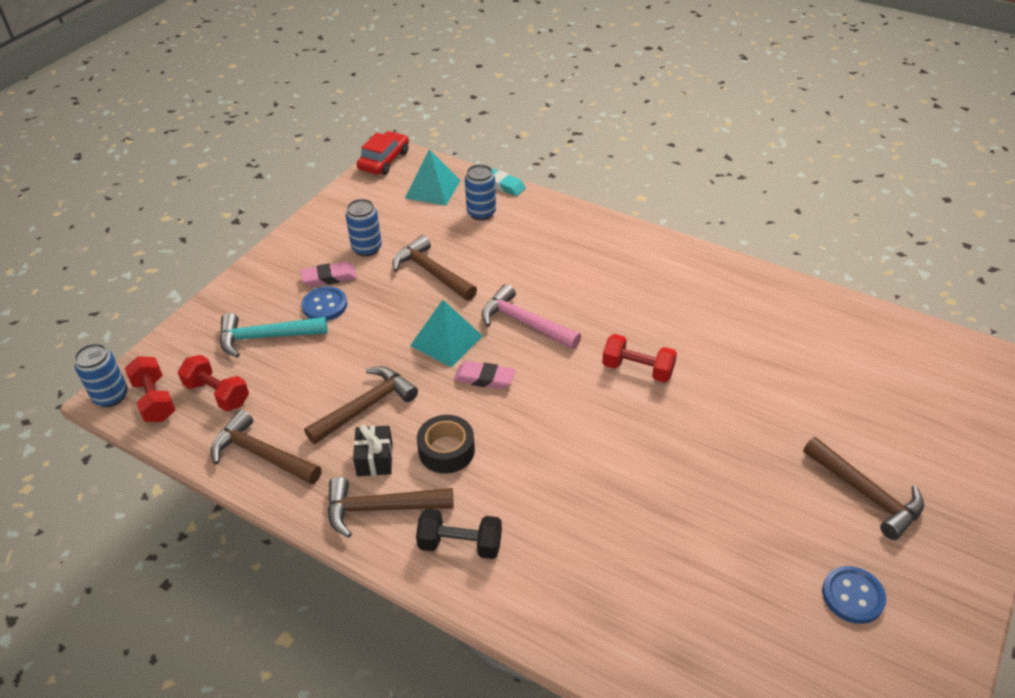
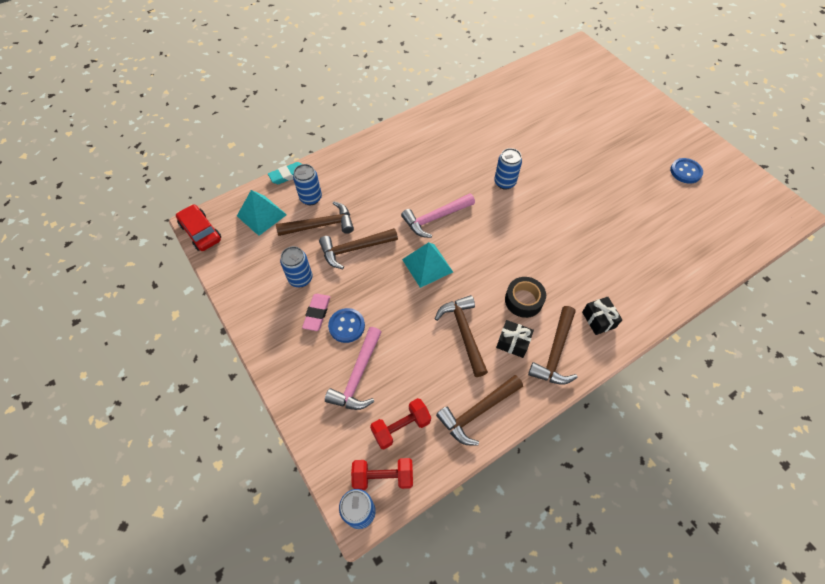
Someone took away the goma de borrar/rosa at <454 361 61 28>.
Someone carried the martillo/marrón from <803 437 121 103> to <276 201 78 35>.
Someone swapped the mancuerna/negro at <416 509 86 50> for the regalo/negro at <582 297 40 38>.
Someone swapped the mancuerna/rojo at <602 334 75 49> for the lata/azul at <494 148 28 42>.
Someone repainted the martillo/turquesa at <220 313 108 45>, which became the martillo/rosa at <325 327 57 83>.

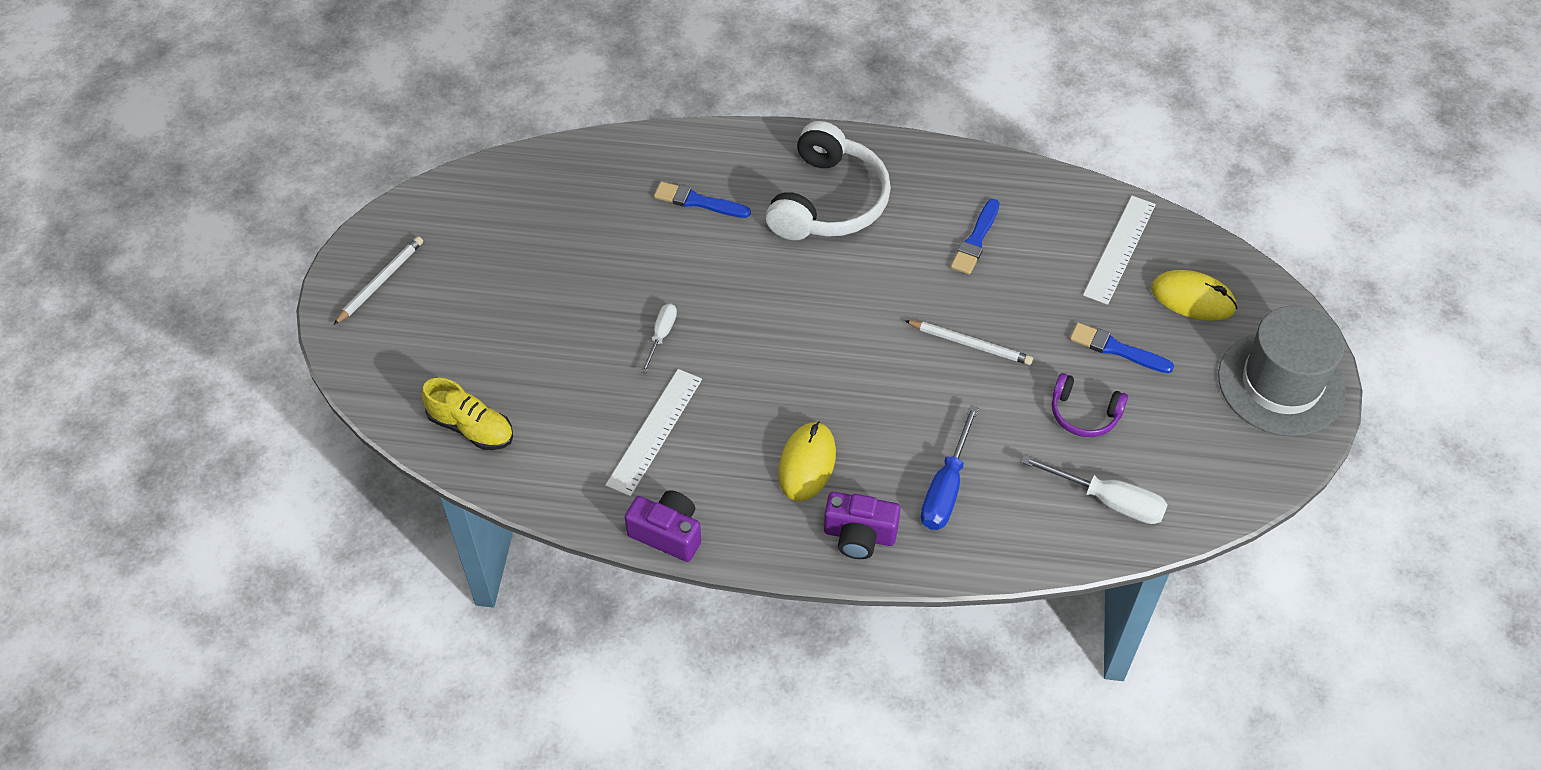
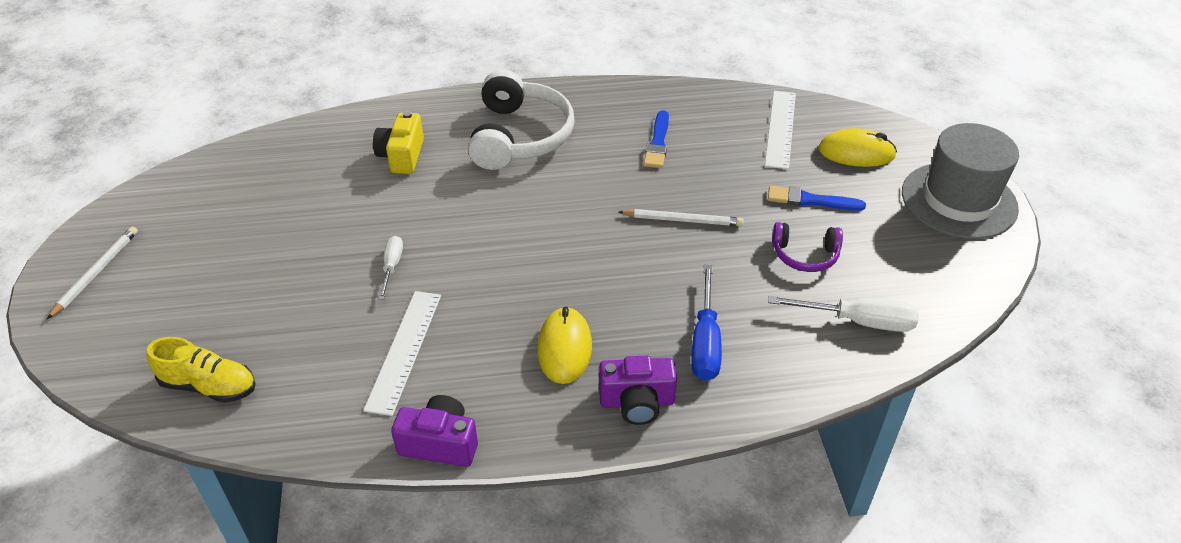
Someone swapped the pincel/azul at <654 182 97 36> for the cámara/amarillo at <373 111 51 63>.

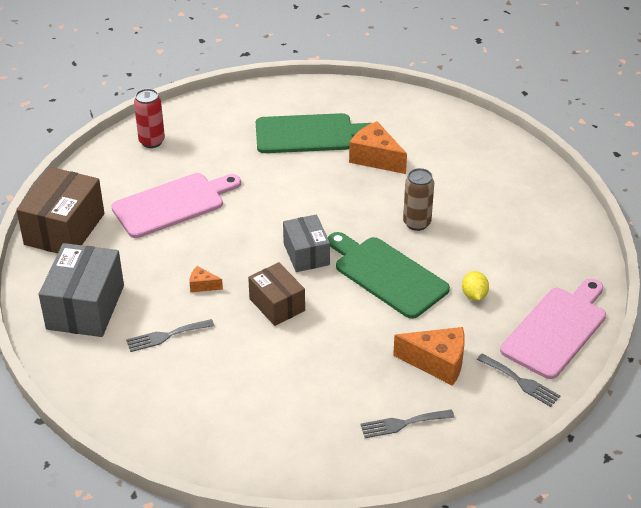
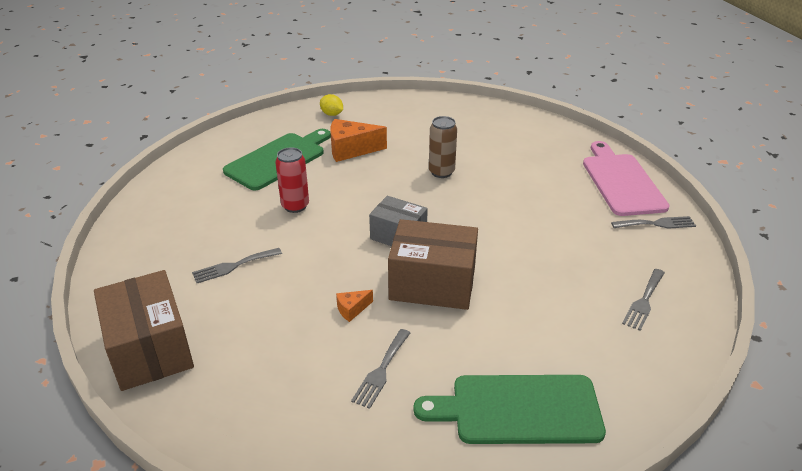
Someone took away the caja/gris at <39 243 85 94>.
Someone took away the queso/naranja at <393 327 72 59>.
Someone carried the lata/rojo from <134 89 31 59> to <275 147 34 66>.
Someone carried the tabla de cortar/verde from <328 232 122 87> to <414 375 192 69>.
Someone carried the limón/amarillo from <462 271 27 30> to <320 94 23 22>.
Someone swapped the tabla de cortar/rosa at <111 173 130 65> for the tenedor/gris at <192 248 90 35>.
Someone scaled the caja/marrón at <248 262 57 64> by 1.58.

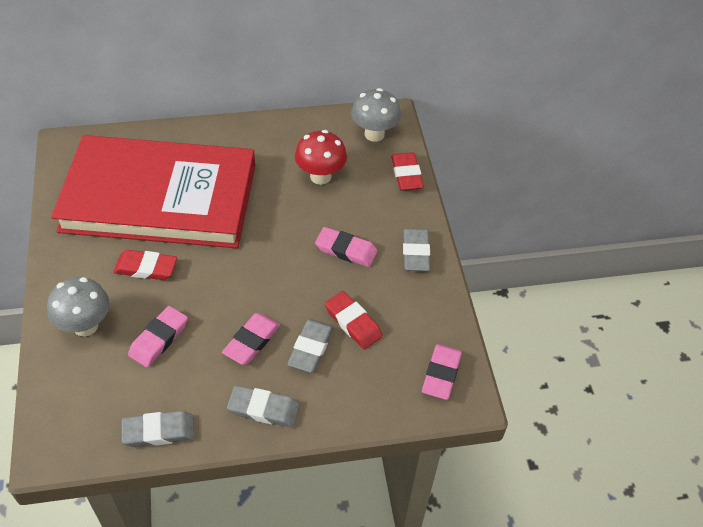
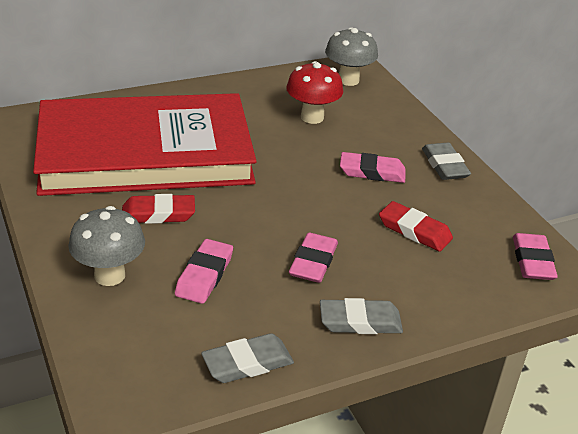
Someone took away the goma de borrar/gris at <287 319 47 54>.
Someone took away the goma de borrar/rojo at <391 152 33 38>.

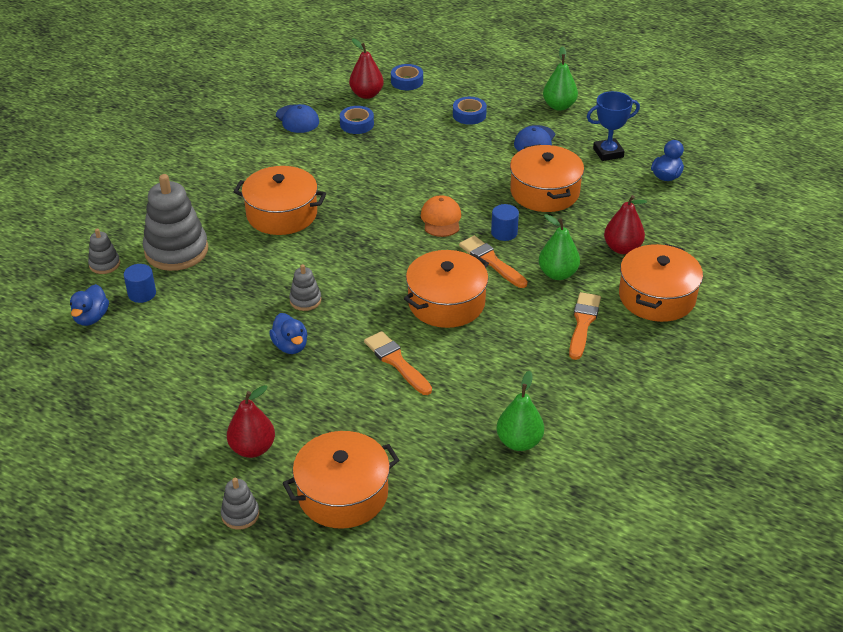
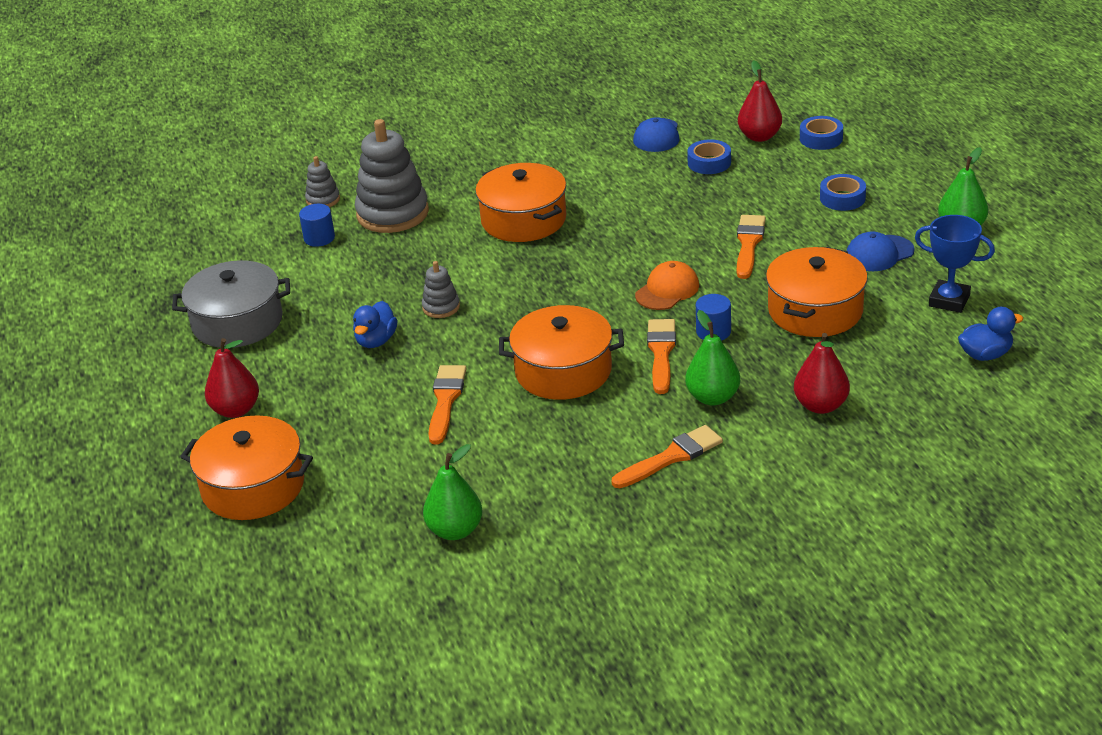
Someone took away the pato/azul at <70 284 39 42>.
Someone took away the juguete apilable/gris at <221 478 38 52>.
Someone took away the olla/naranja at <619 244 84 78>.
Someone put down the olla/gris at <172 260 118 88>.
Someone put down the pincel/naranja at <737 215 29 64>.

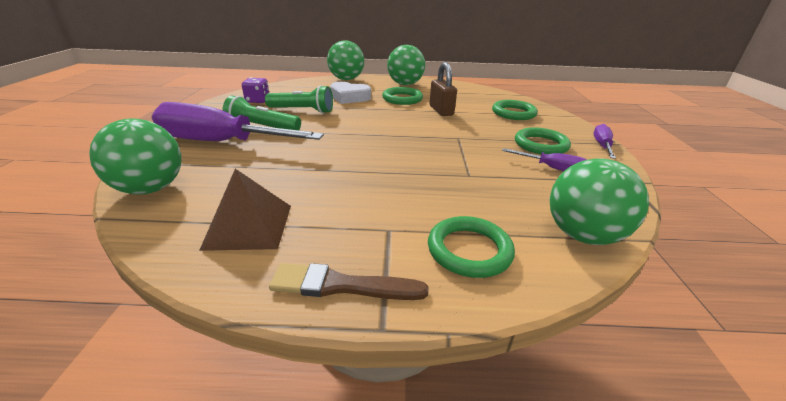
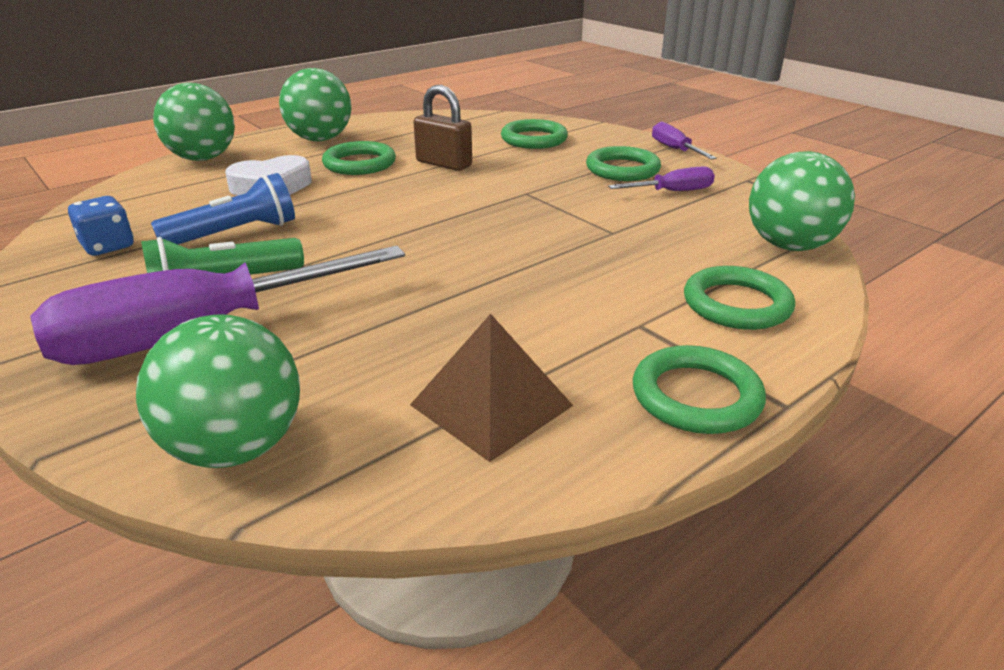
Someone swapped the pincel/marrón at <269 263 159 37> for the anillo/verde at <633 345 133 89>.
Someone repainted the dado/morado at <242 77 27 26>, which became the dado/azul at <68 196 66 60>.
Someone repainted the lámpara de mano/verde at <265 85 68 29>, which became the lámpara de mano/azul at <151 173 144 71>.

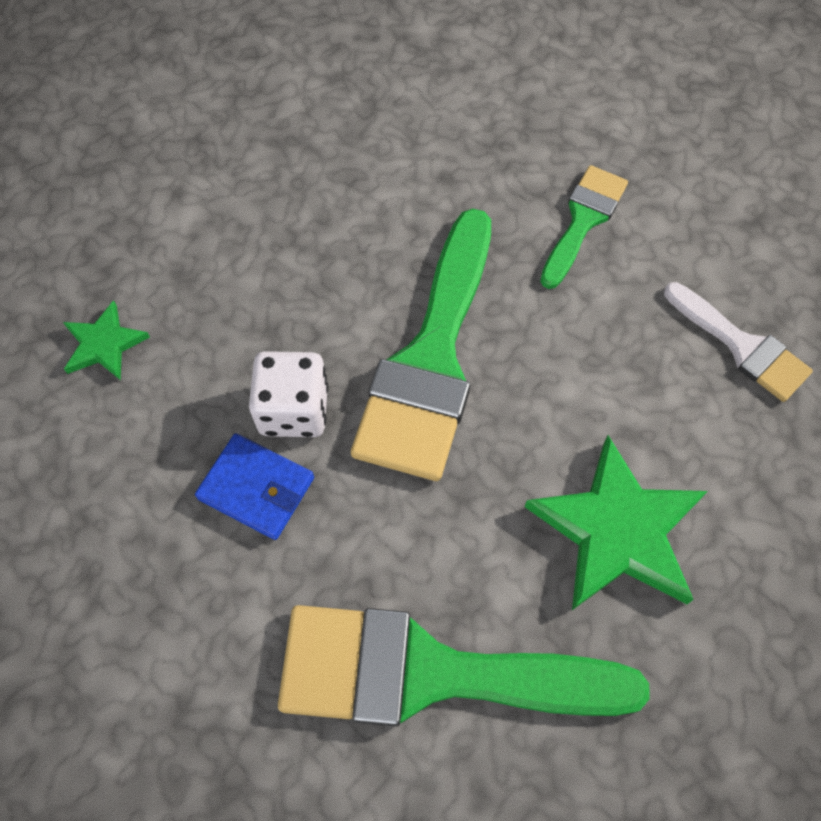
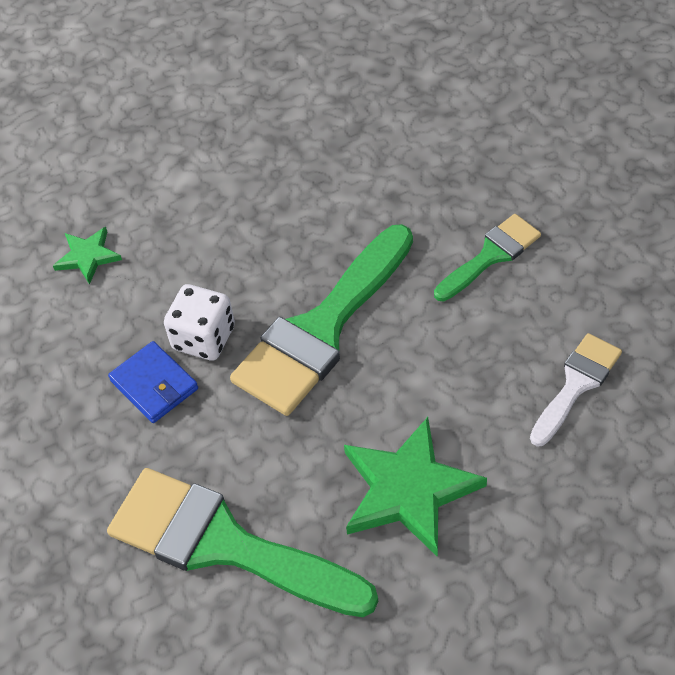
Someone rotated the pincel/blanco at <664 282 149 120> by 120 degrees counterclockwise.

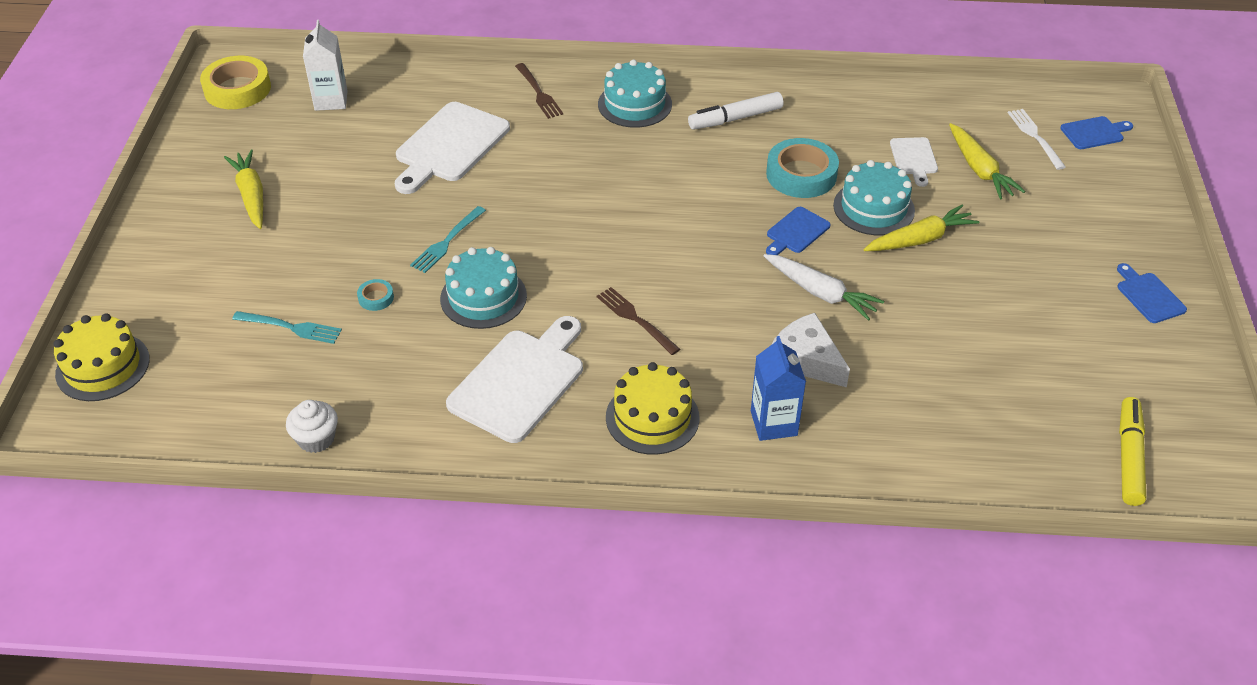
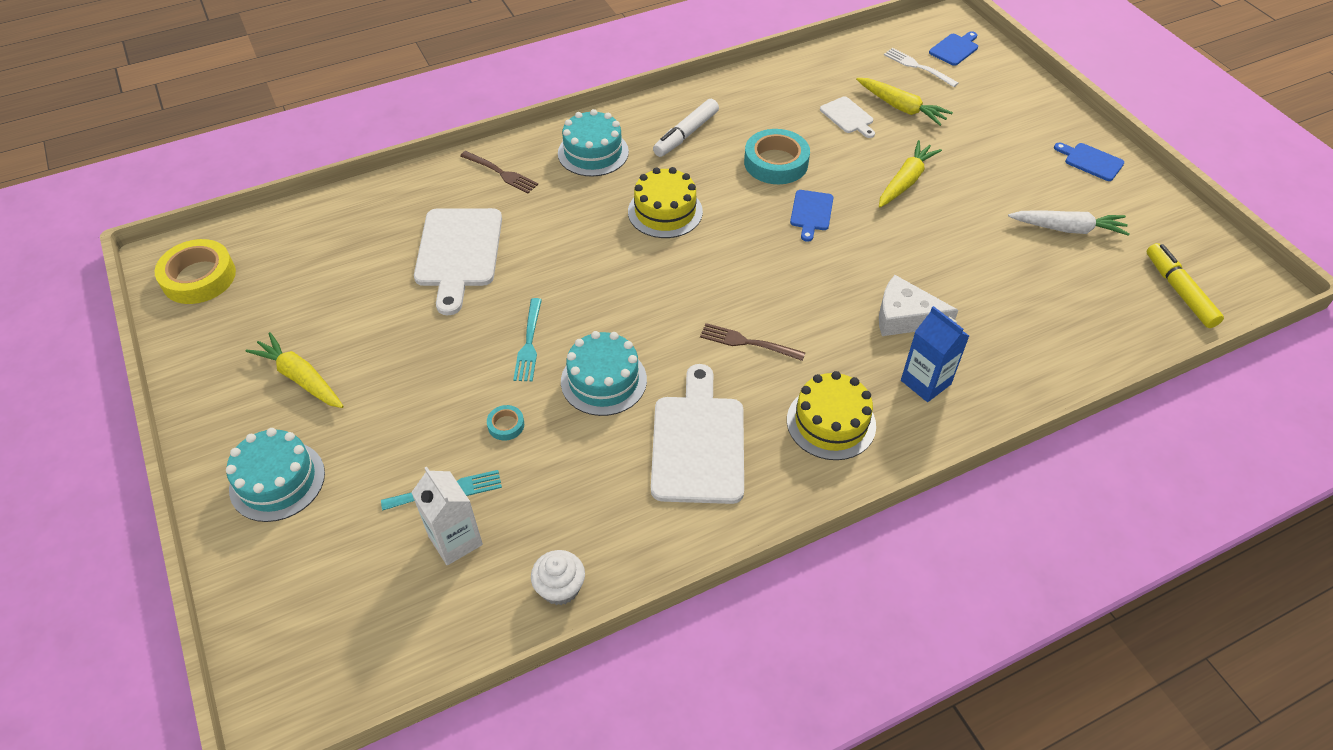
Someone carried the tarta/amarillo from <53 314 97 87> to <628 167 75 71>.
Someone carried the cartón de leche/blanco from <303 20 45 91> to <411 467 72 98>.
Someone carried the zanahoria/blanco from <764 254 120 67> to <1008 210 122 26>.
Someone carried the tarta/turquesa from <833 160 82 75> to <226 428 99 94>.

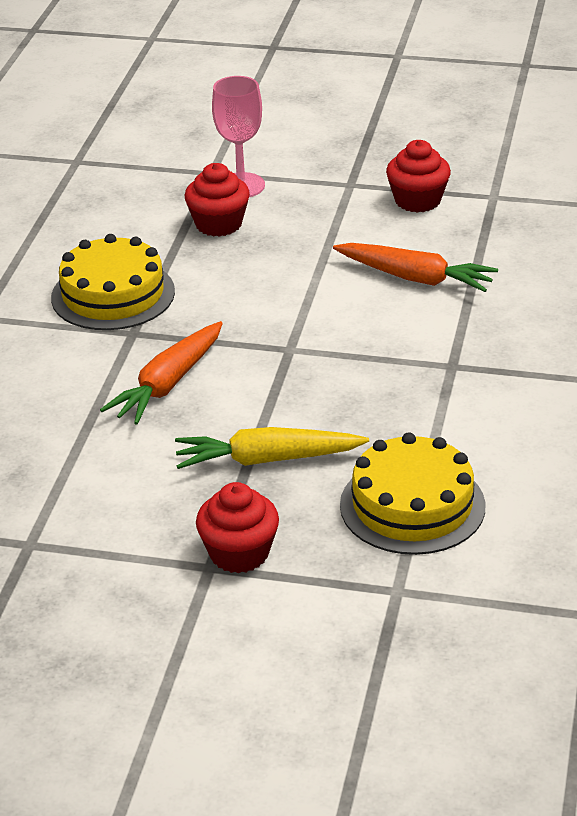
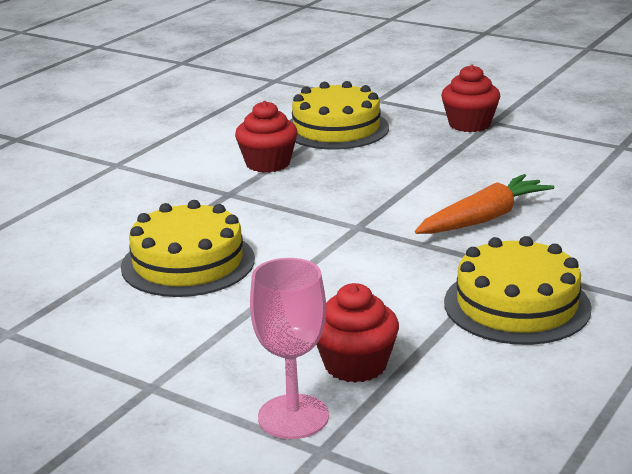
Someone took away the zanahoria/amarillo at <175 427 194 42>.
Someone carried the magdalena/rojo from <386 140 65 73> to <235 101 63 72>.
Someone swapped the zanahoria/naranja at <333 243 165 49> for the tarta/amarillo at <121 200 134 97>.

